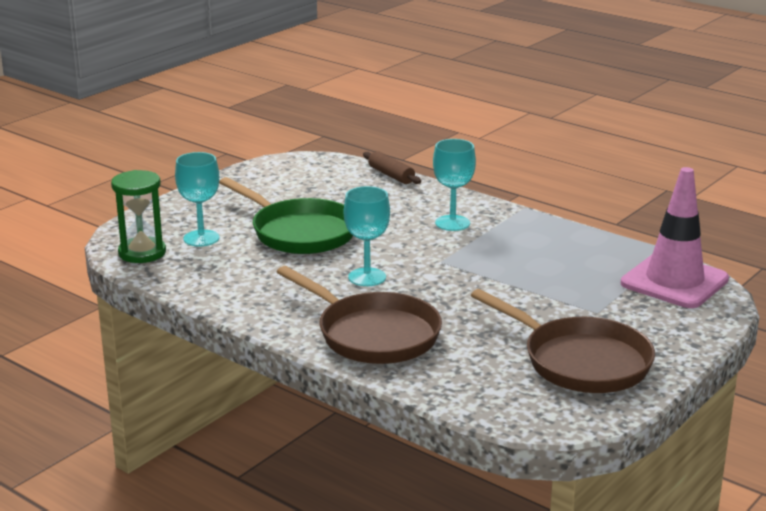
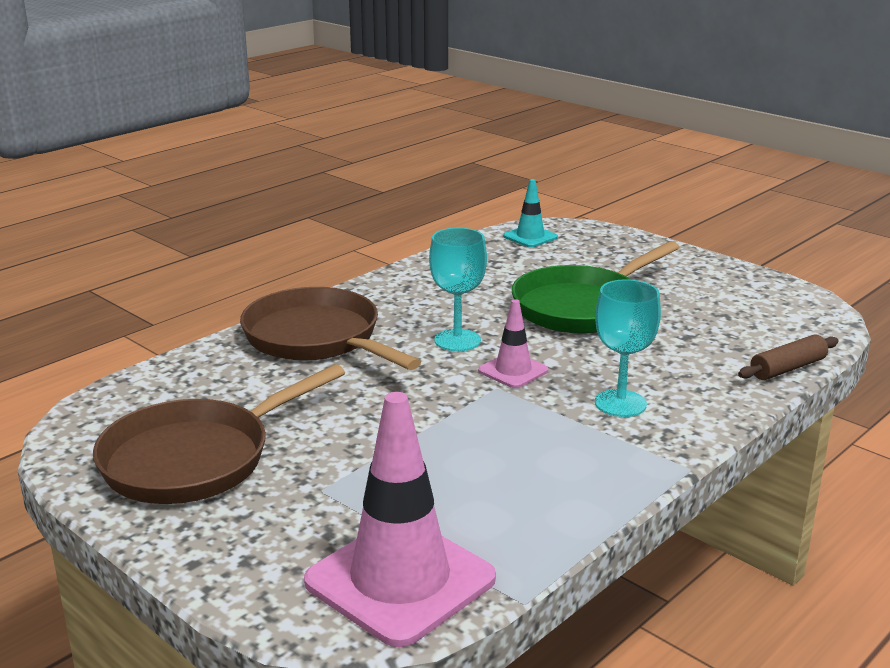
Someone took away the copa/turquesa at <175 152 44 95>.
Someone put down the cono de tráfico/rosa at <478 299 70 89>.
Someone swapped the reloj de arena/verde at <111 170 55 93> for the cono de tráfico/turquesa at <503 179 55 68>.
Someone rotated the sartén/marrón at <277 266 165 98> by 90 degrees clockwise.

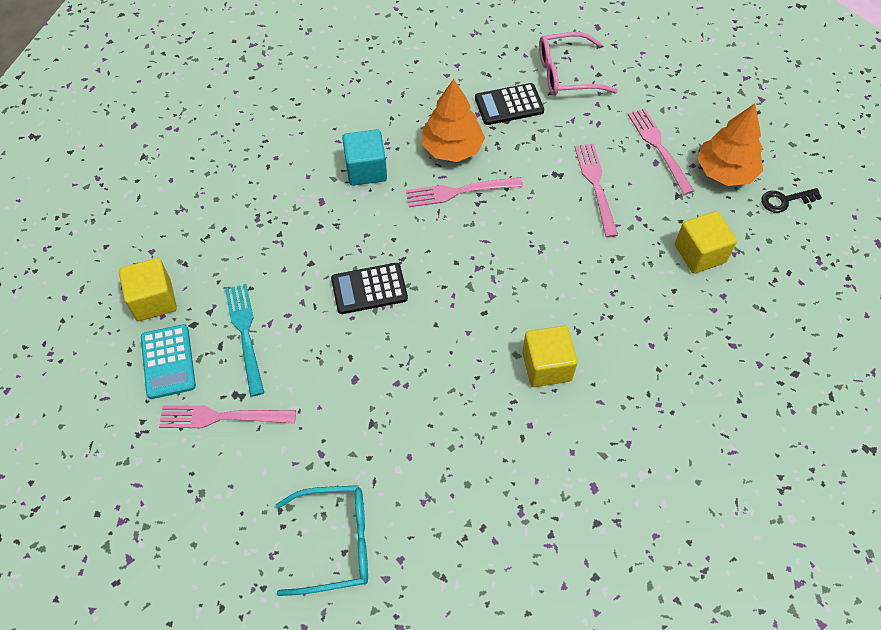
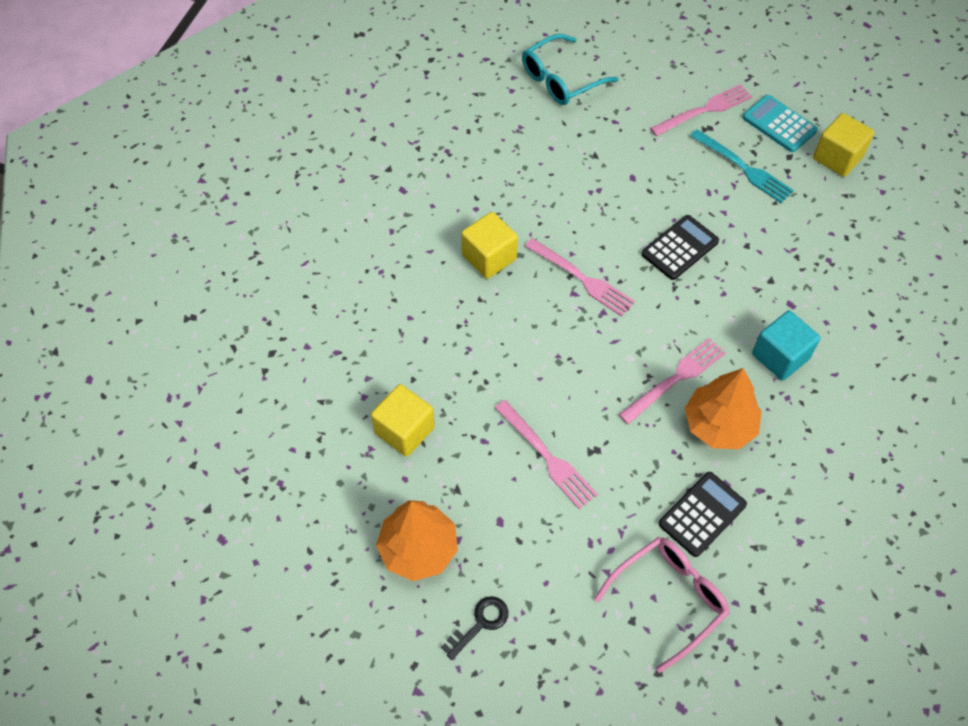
Someone carried the tenedor/rosa from <627 108 67 87> to <525 238 110 78>.
Someone carried the llave/negro from <761 188 61 25> to <441 596 67 64>.

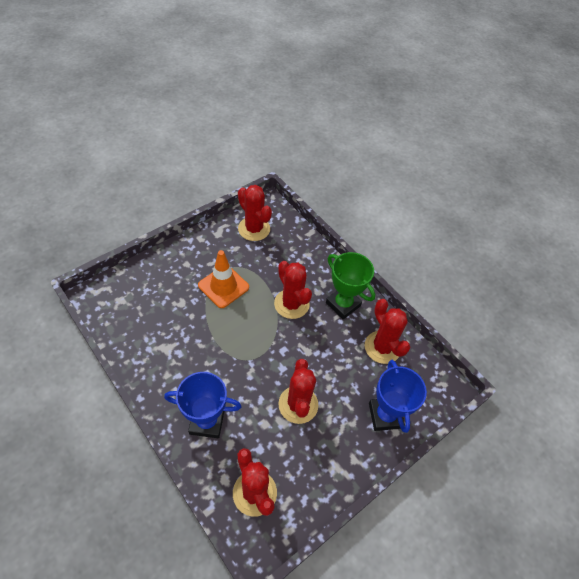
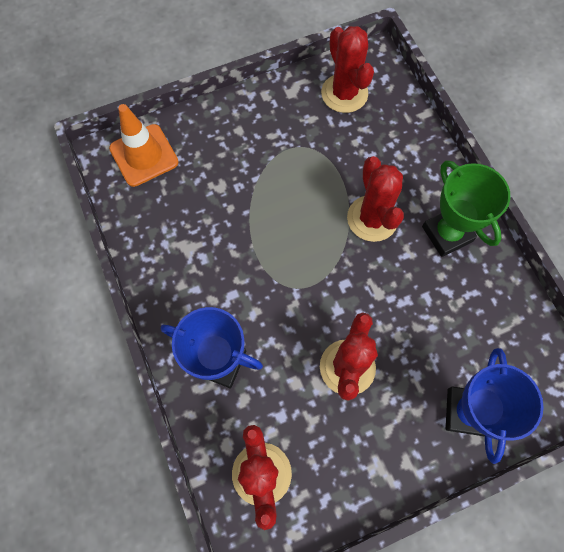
Someone took away the cactus/rojo at <365 299 45 65>.
Someone carried the cono de tráfico/naranja from <198 250 51 58> to <109 104 70 83>.

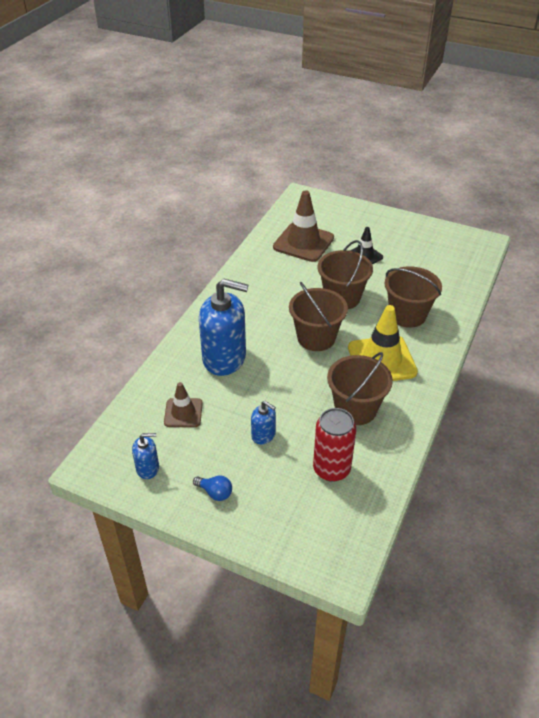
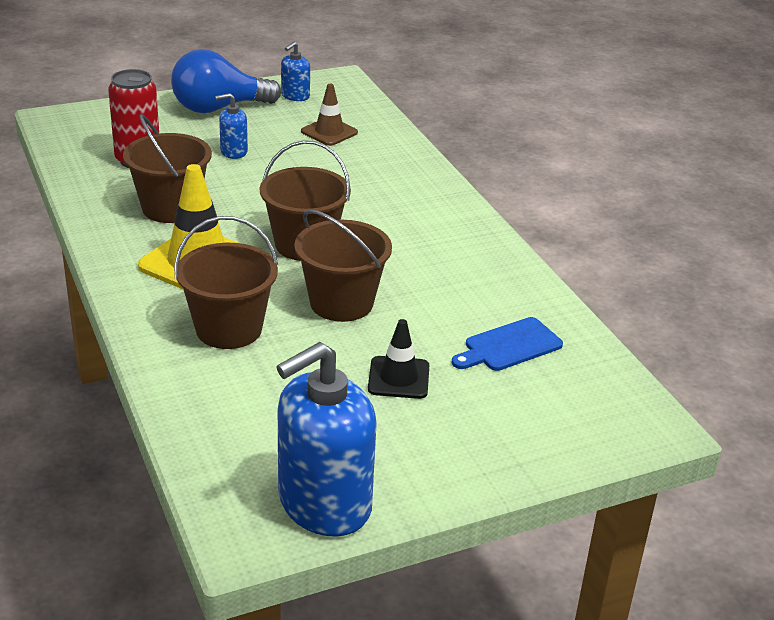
Someone carried the dispensador de jabón/azul from <199 279 49 97> to <276 342 101 195>.
Someone swapped the cono de tráfico/marrón at <273 190 61 72> for the tabla de cortar/azul at <452 317 111 54>.
Someone scaled the bombilla/azul at <193 476 39 25> by 2.33.

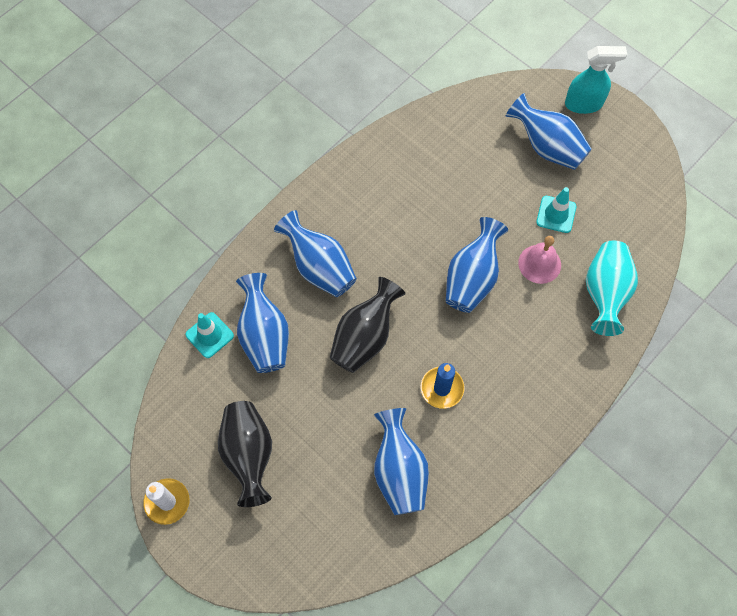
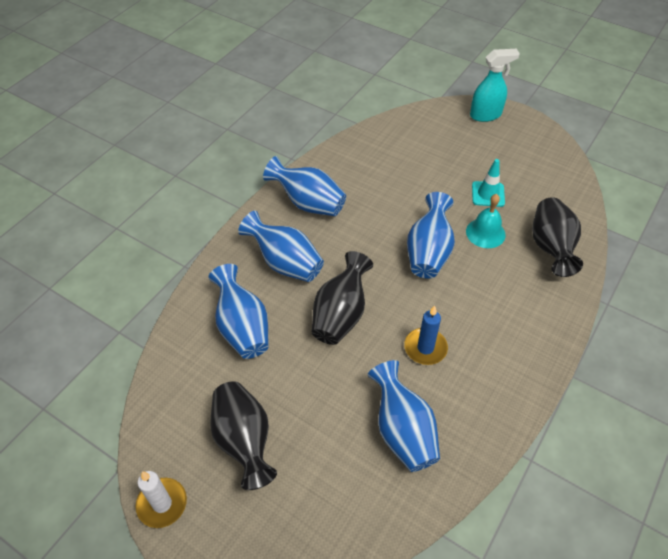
Someone took away the cono de tráfico/turquesa at <186 312 48 46>.
Someone carried the florero/azul from <506 93 86 77> to <263 156 83 60>.
Someone repainted the campana/rosa at <518 236 43 48>, which became the campana/turquesa at <466 194 40 54>.
Someone repainted the florero/turquesa at <586 240 52 96>, which became the florero/negro at <532 197 51 80>.

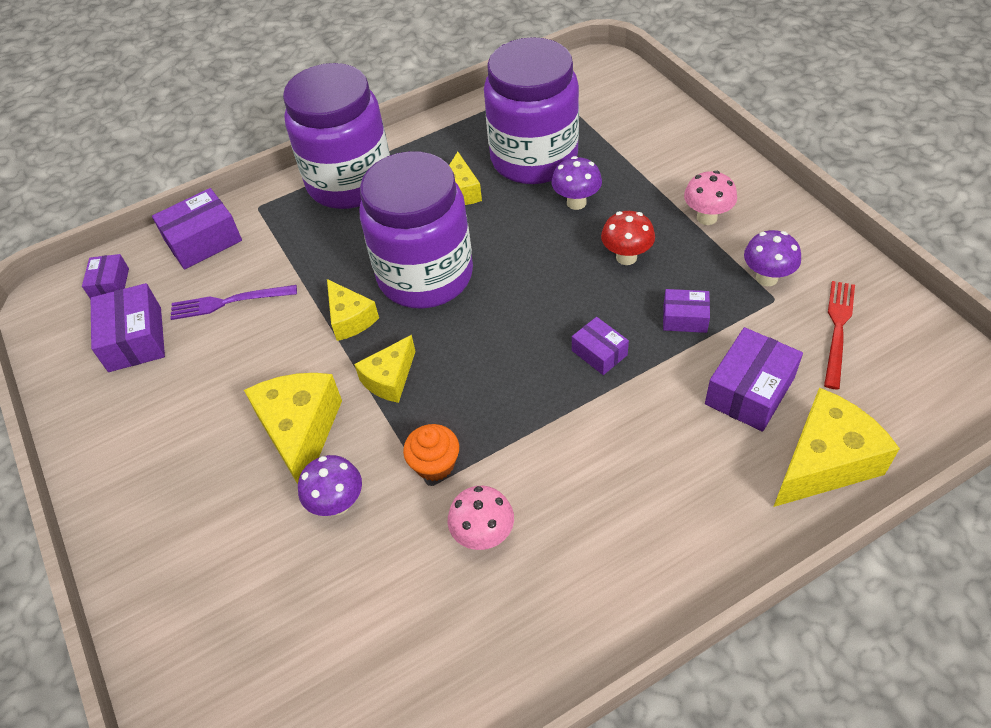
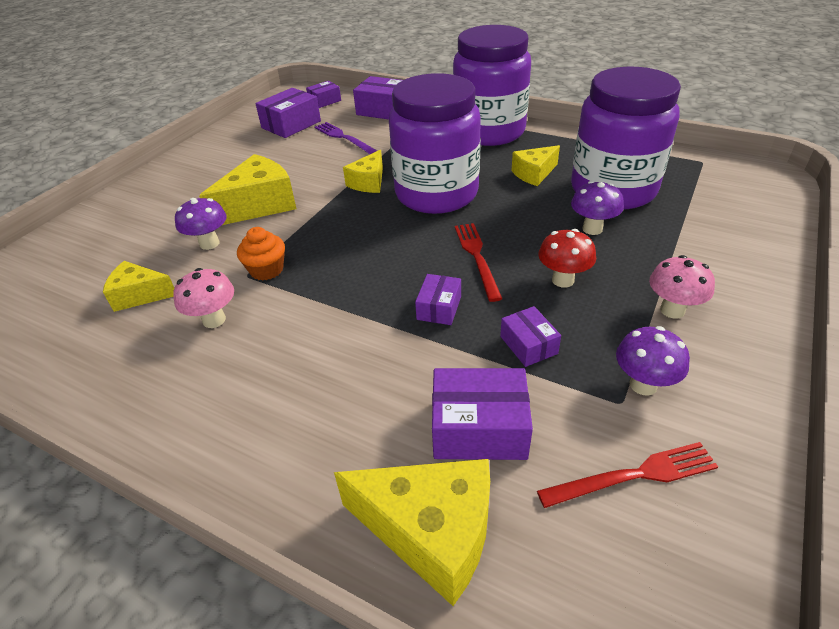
Someone put down the tenedor/rojo at <455 223 48 79>.
Someone carried the queso/amarillo from <354 335 61 68> to <103 261 71 51>.

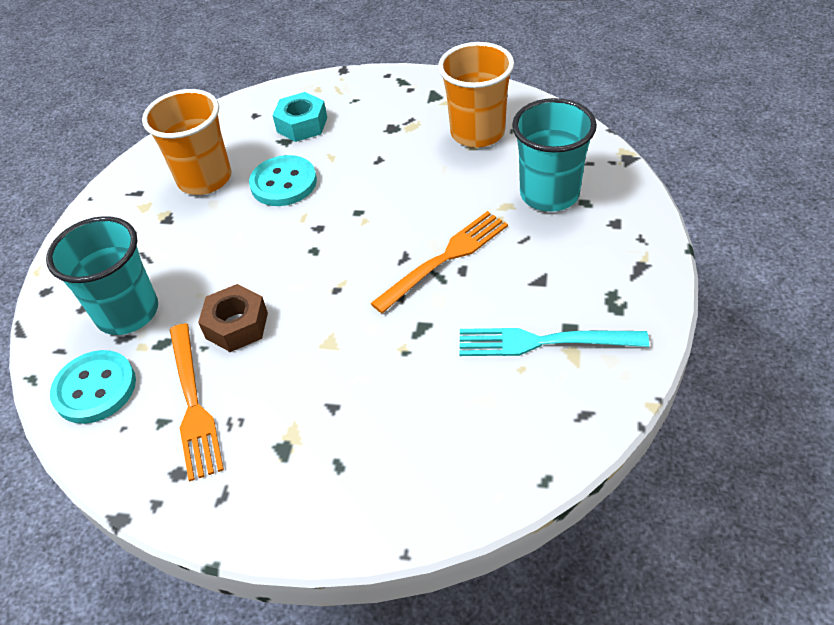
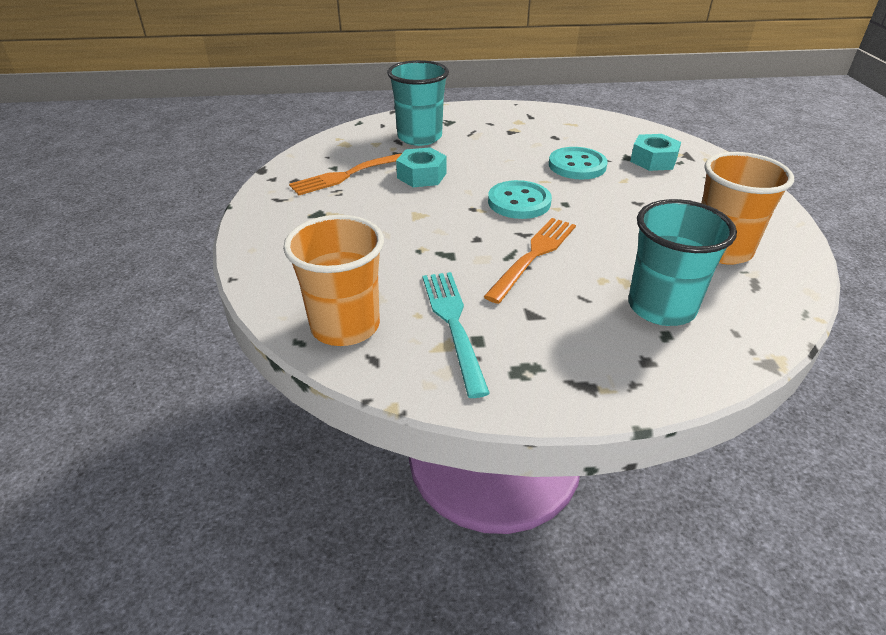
Someone carried the botón/turquesa from <50 350 86 74> to <488 180 64 39>.
Someone carried the vaso/naranja from <142 89 90 106> to <283 215 101 131>.
Someone repainted the tuerca/marrón at <198 284 70 68>, which became the tuerca/turquesa at <396 147 50 40>.
Someone rotated the tenedor/naranja at <370 211 138 102> by 90 degrees counterclockwise.

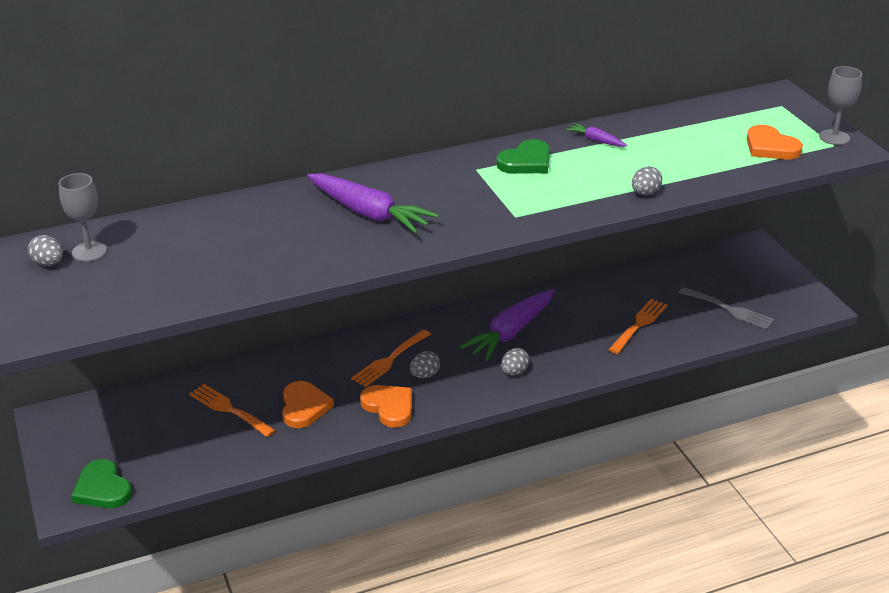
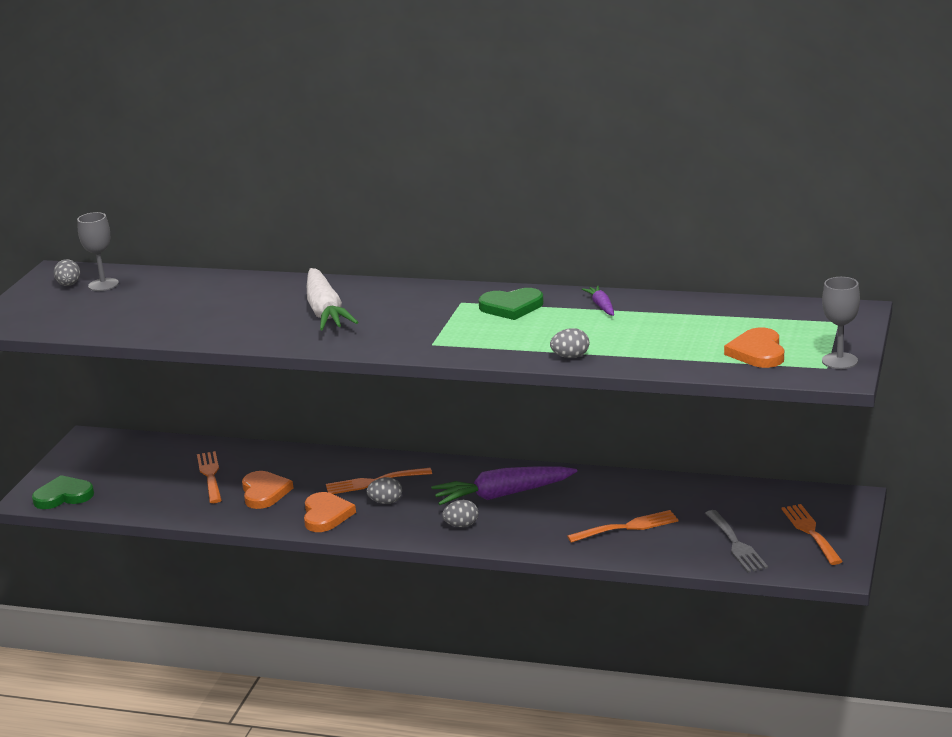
Someone put down the tenedor/naranja at <782 504 61 61>.
Someone repainted the zanahoria/morado at <307 173 132 61>, which became the zanahoria/blanco at <307 268 51 62>.
Someone rotated the corazón/verde at <71 459 61 49> by 75 degrees clockwise.
Someone rotated the corazón/naranja at <282 381 52 47> by 45 degrees counterclockwise.

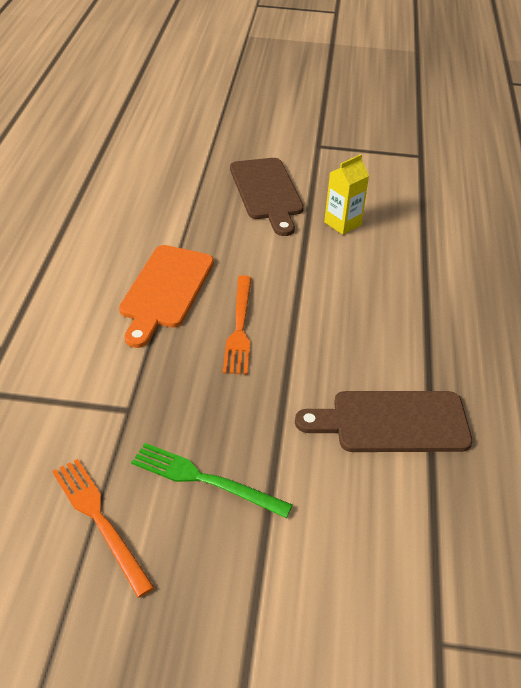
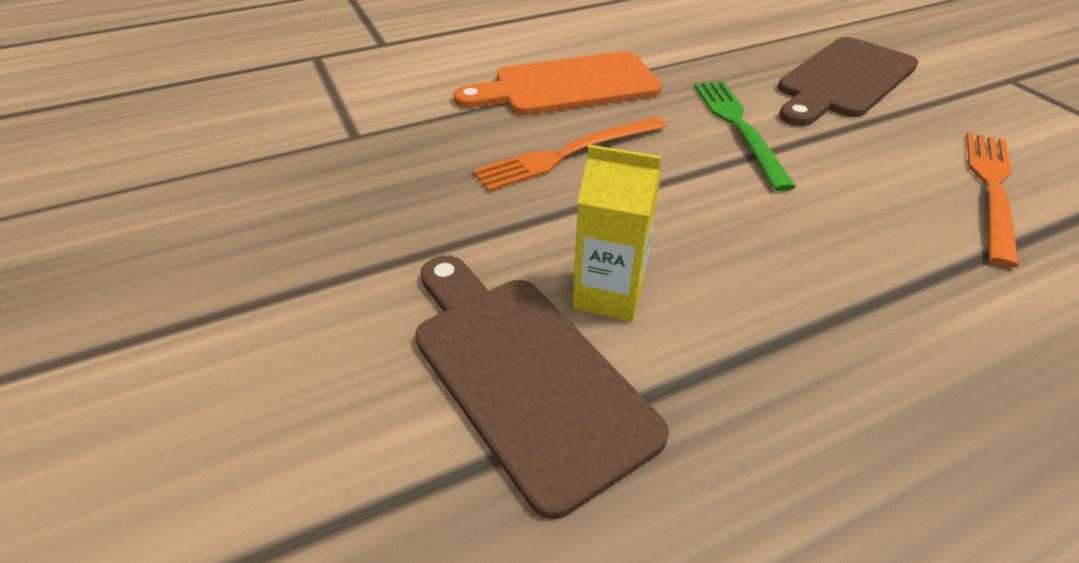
Someone carried the tenedor/naranja from <52 459 103 139> to <966 132 53 135>.
Someone carried the tenedor/verde from <131 443 162 75> to <694 81 102 110>.
Someone carried the cartón de leche/amarillo from <324 154 45 81> to <573 145 88 177>.

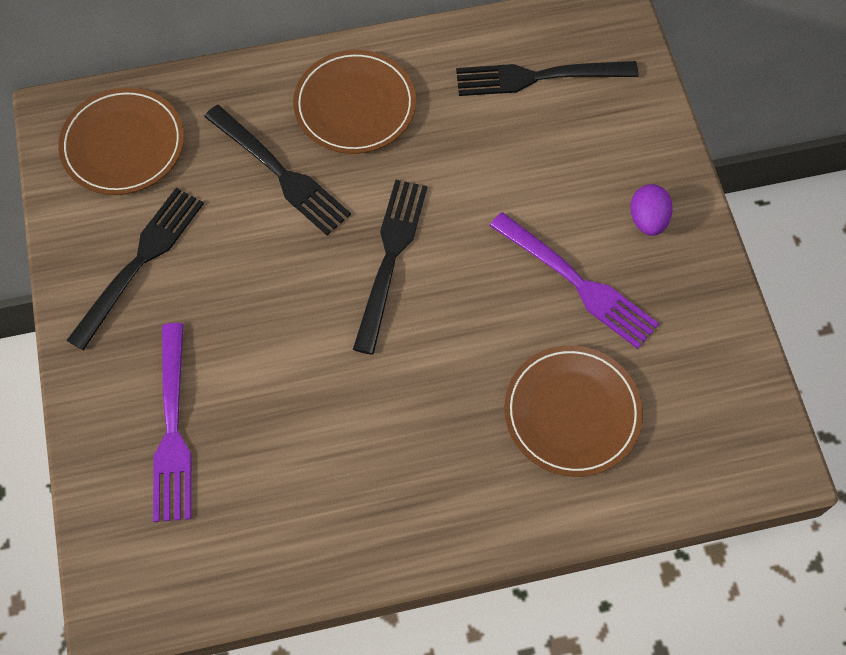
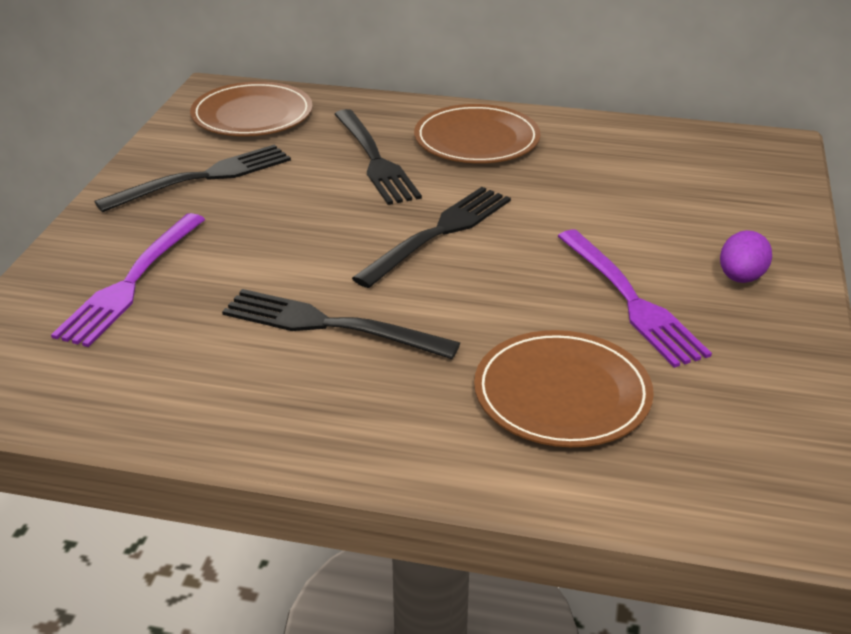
Someone carried the tenedor/negro from <456 61 182 35> to <222 289 238 70>.

